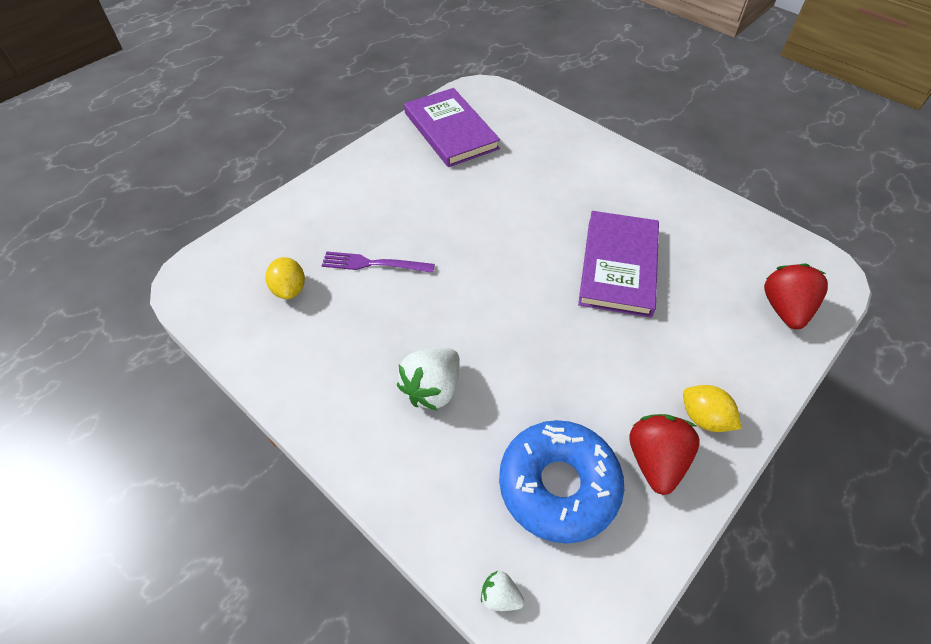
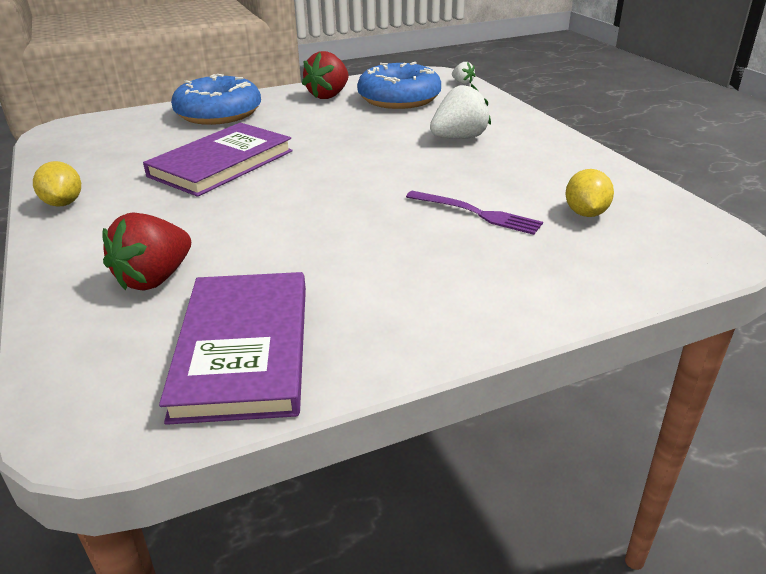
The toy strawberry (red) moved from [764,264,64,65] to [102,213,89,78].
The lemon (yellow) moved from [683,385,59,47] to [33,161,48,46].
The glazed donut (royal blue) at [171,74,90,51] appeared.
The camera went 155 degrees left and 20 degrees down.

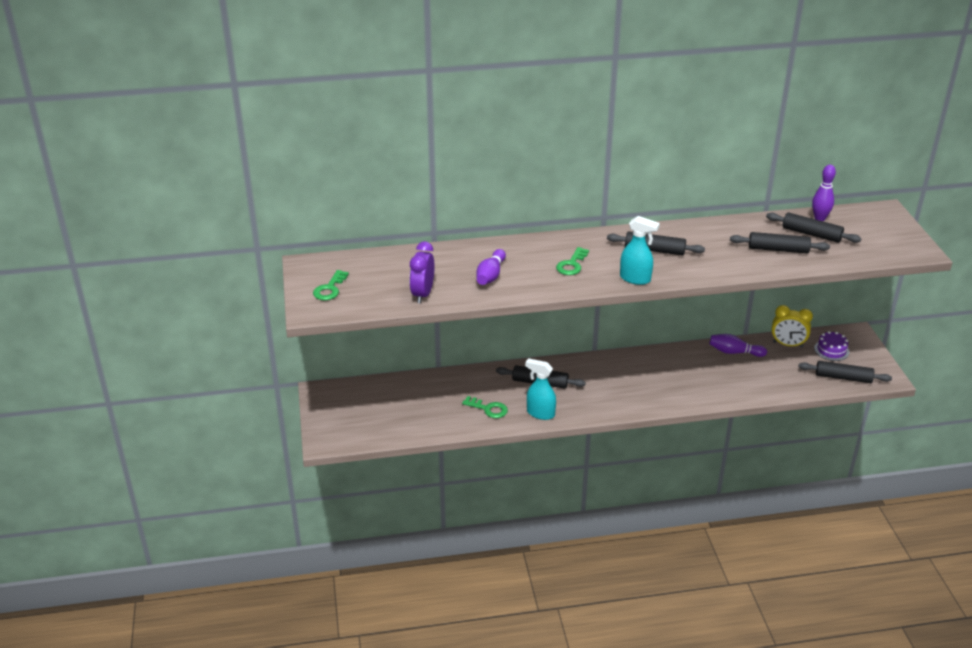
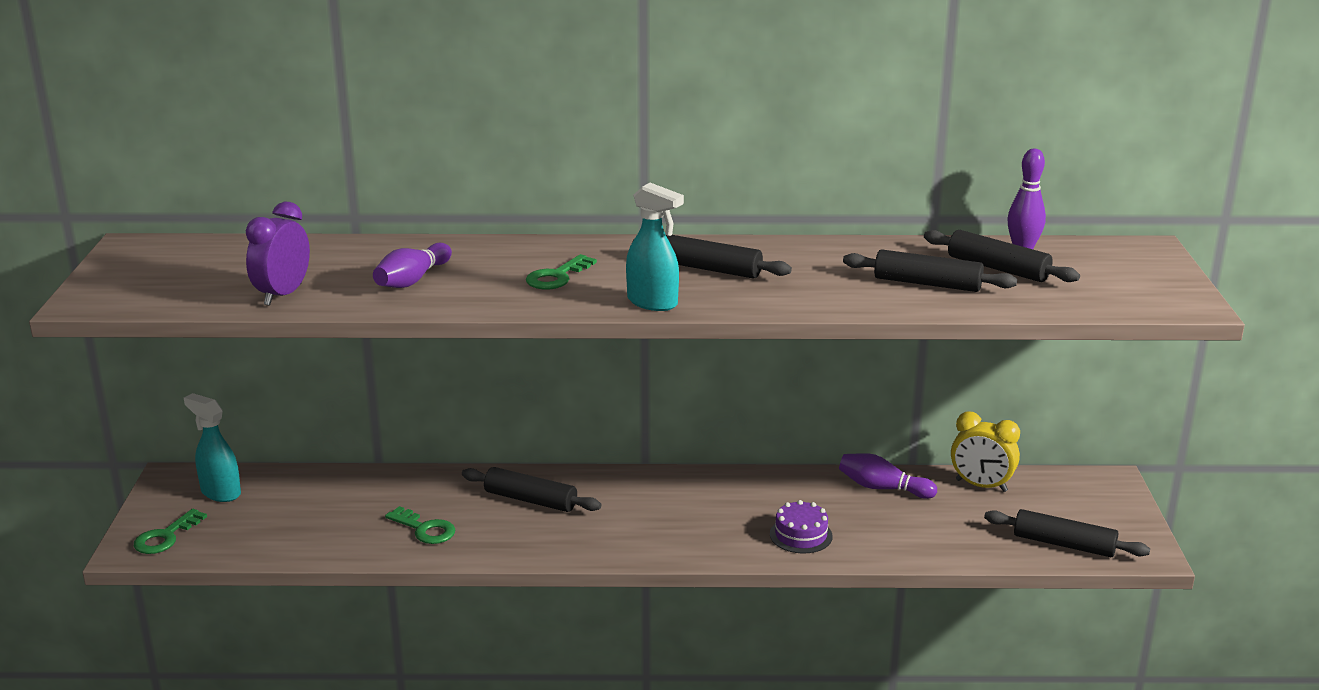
The latchkey (leaf-green) moved from [313,270,36,30] to [134,509,73,45].
The cake (violet) moved from [814,331,35,30] to [770,500,63,54].
The spray bottle (turquoise) moved from [525,358,31,62] to [184,393,57,109].
The camera went 10 degrees right and 10 degrees down.

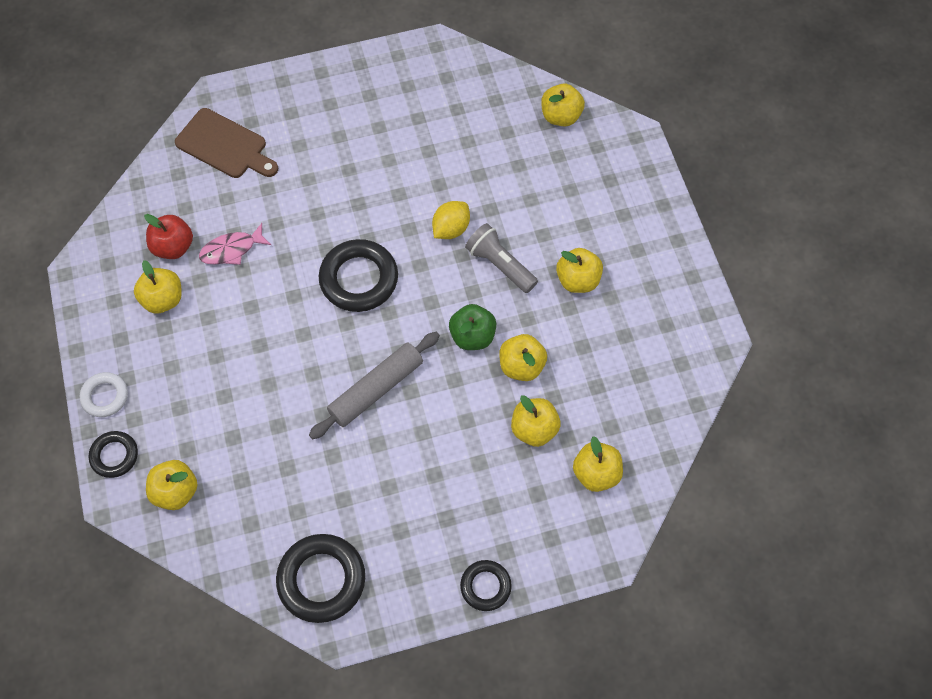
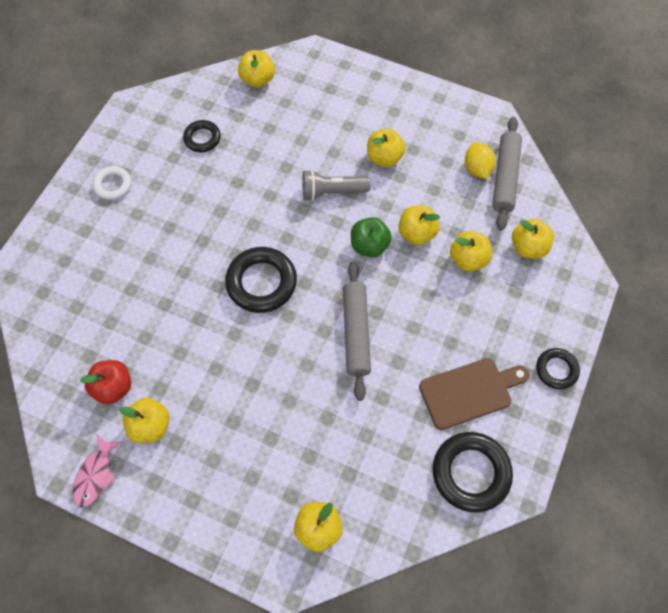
The chopping board (russet) moved from [175,108,103,70] to [419,358,110,72].
The lemon (yellow) moved from [432,201,38,38] to [465,142,31,37].
The fish (rosy) moved from [199,223,72,42] to [73,434,49,73].
The ring (pure white) moved from [80,372,48,45] to [93,166,38,34].
The ring (ebony) moved from [89,431,49,47] to [183,120,38,32].
The rolling pin (grey) at [492,117,30,114] appeared.
The camera went 50 degrees left and 0 degrees up.

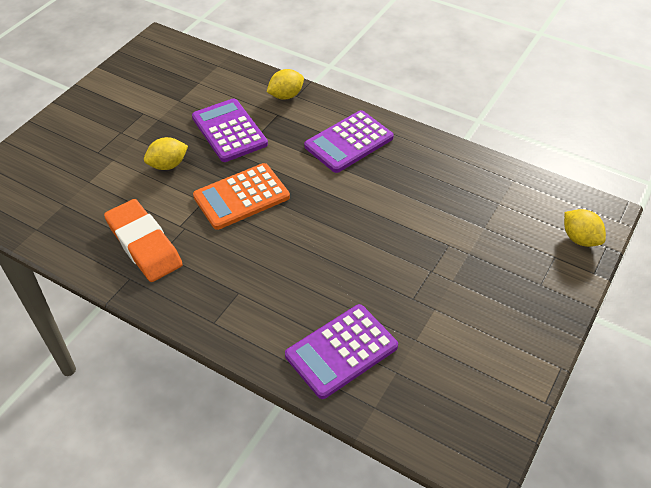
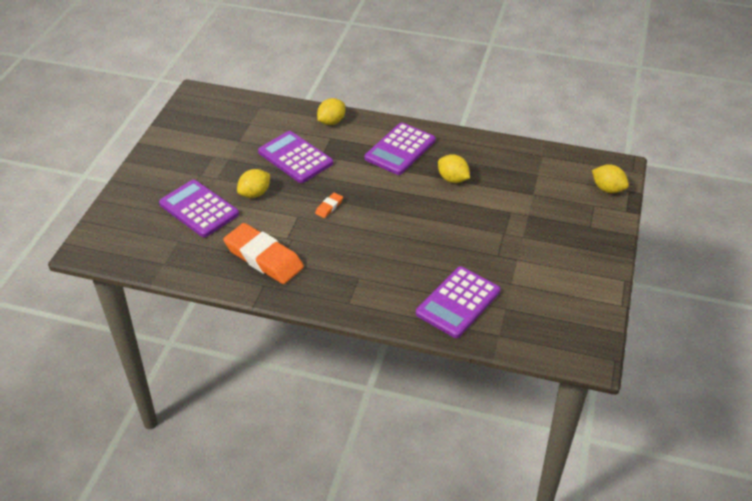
The calculator (orange-coloured) at [193,163,97,67] was replaced by the pencil eraser (orange-coloured) at [315,192,28,26].
The lemon (yellow) at [438,154,32,29] appeared.
The calculator (violet) at [159,180,80,57] appeared.
The camera went 15 degrees left and 5 degrees down.

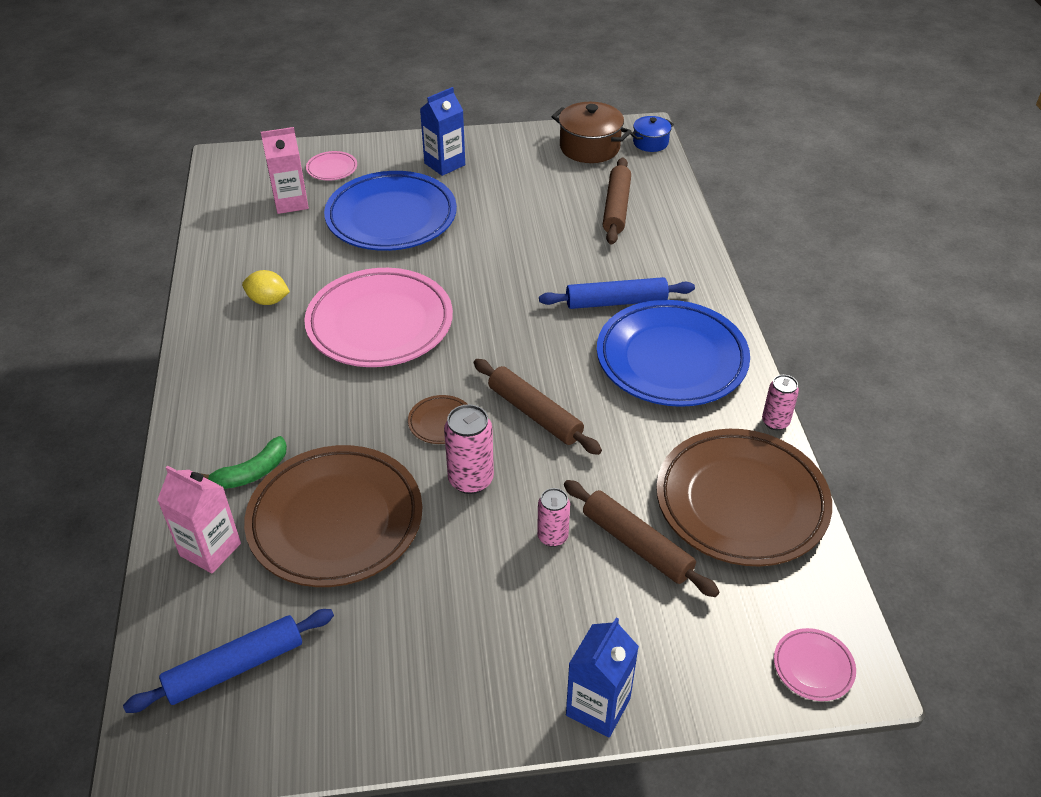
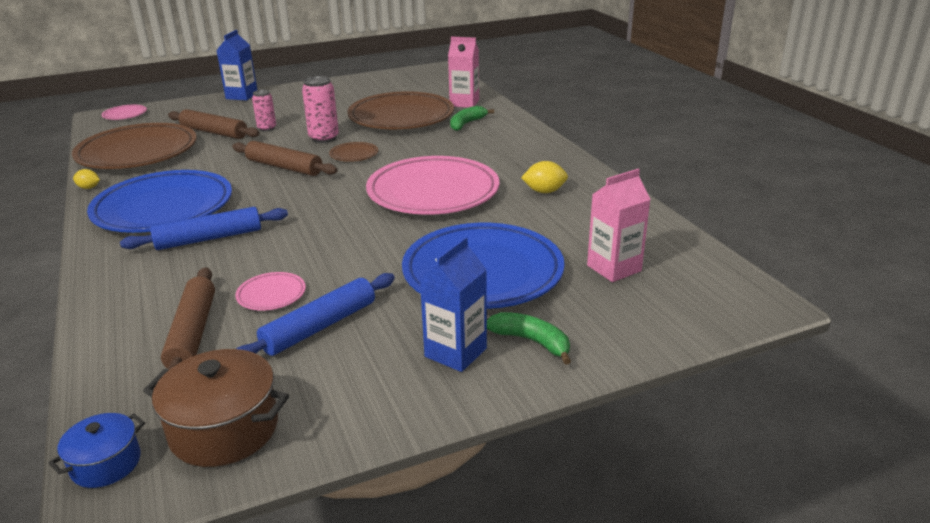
The plate (rosy) moved from [306,151,51,30] to [235,272,71,39].
The tin (rosy) at [762,375,37,55] was replaced by the lemon (yellow) at [73,169,27,20].
The rolling pin (royal blue) moved from [123,609,211,104] to [236,273,159,83].
The toy banana (leaf-green) at [487,312,84,53] appeared.
The camera went 165 degrees right and 15 degrees down.

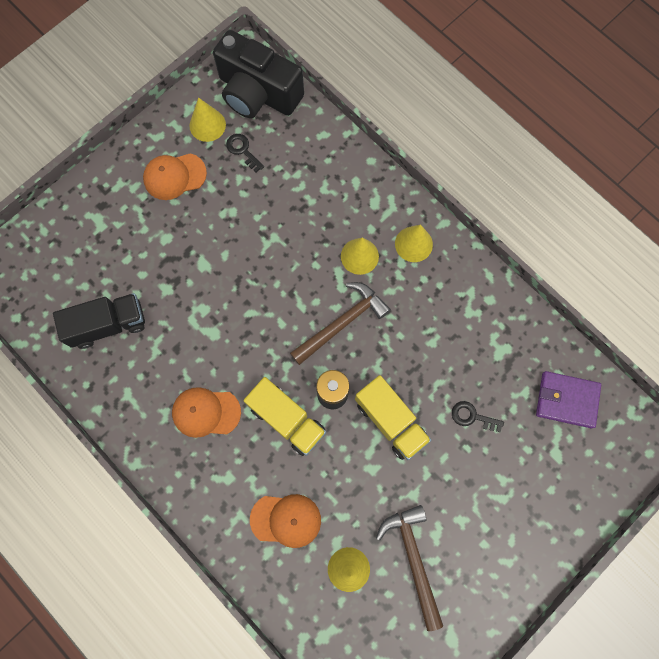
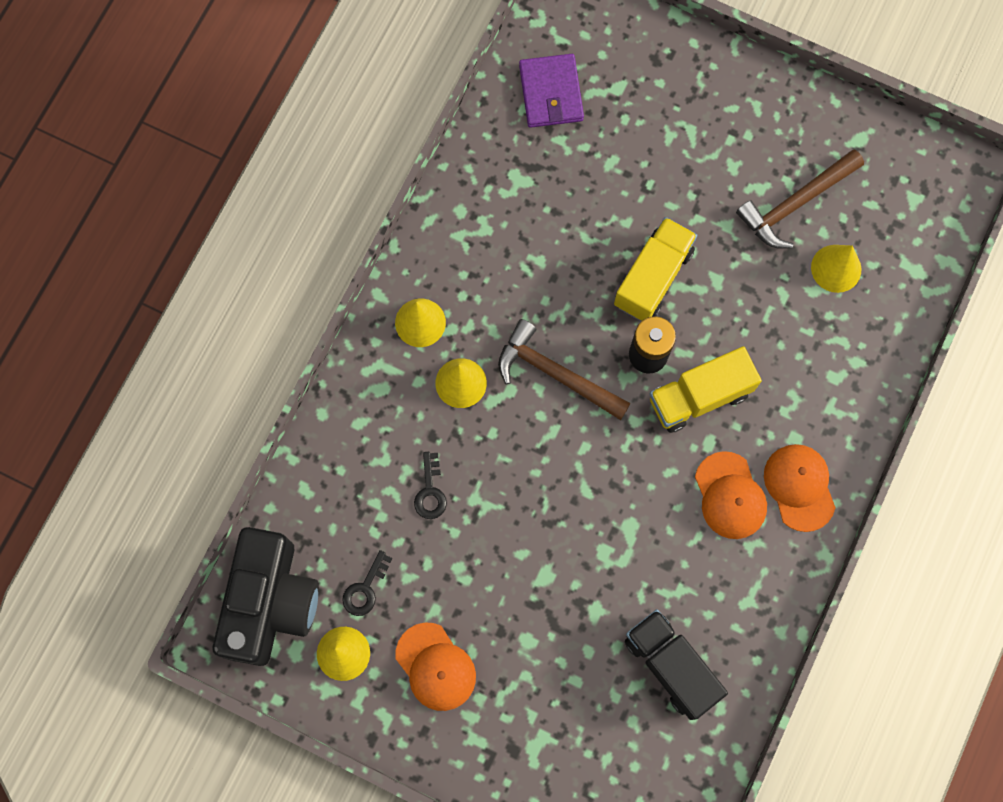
The lorry (yellow) at [244,377,82,79] turned 135 degrees counterclockwise.
The latchkey (ebony) moved from [452,401,52,31] to [414,452,33,67].
The baseball cap (orange-coloured) moved from [250,494,71,54] to [764,444,72,88].
The camera went 110 degrees left and 0 degrees up.

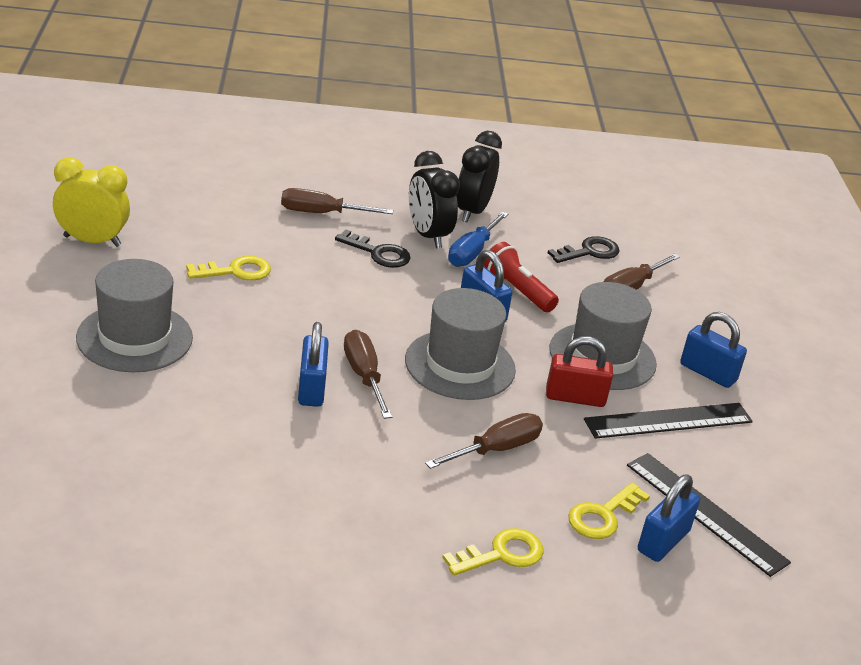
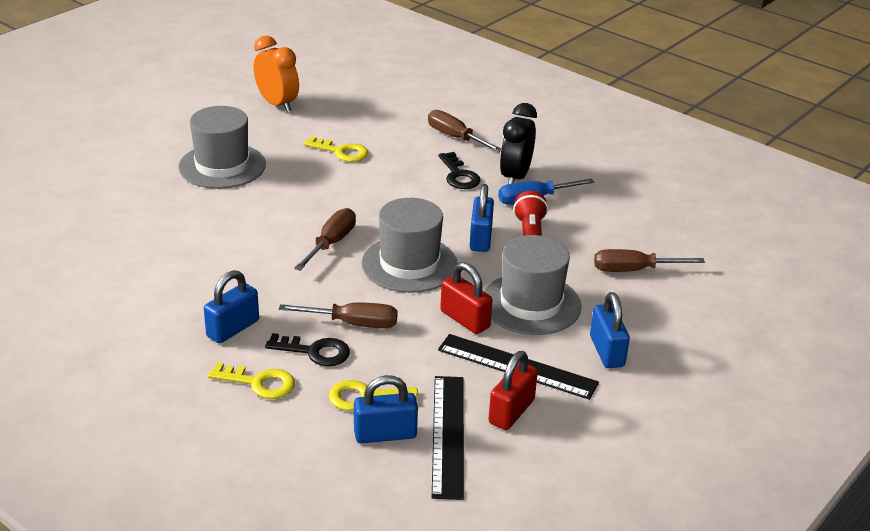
The alarm clock (ebony) at [456,131,46,91] disappeared.
The alarm clock (yellow) at [53,157,77,90] became the alarm clock (orange-coloured) at [254,36,45,76].
The latchkey (ebony) moved from [548,236,72,27] to [265,333,85,33].
The lock (royal blue) moved from [298,322,31,85] to [204,270,55,73].
The lock (red) at [488,351,50,79] appeared.
The camera went 45 degrees right and 0 degrees up.

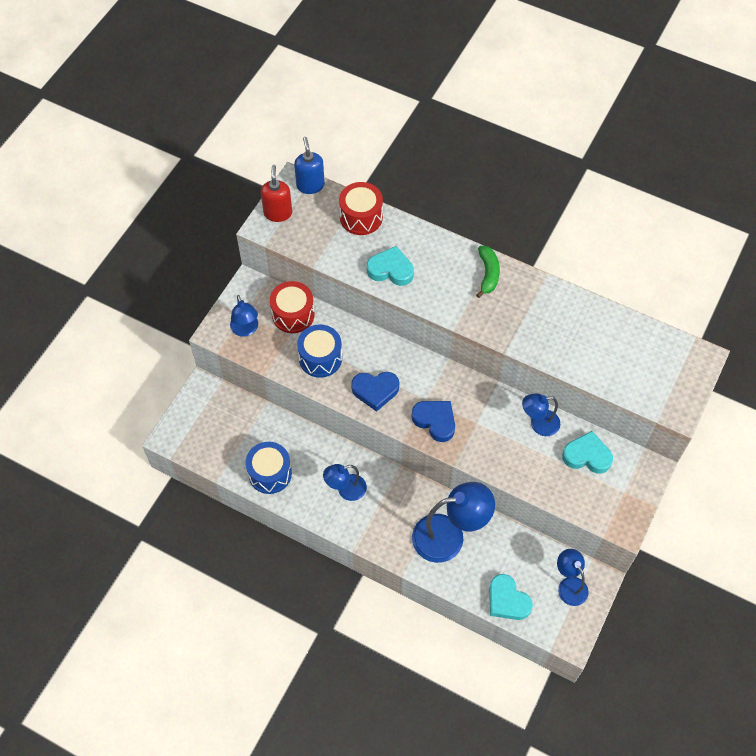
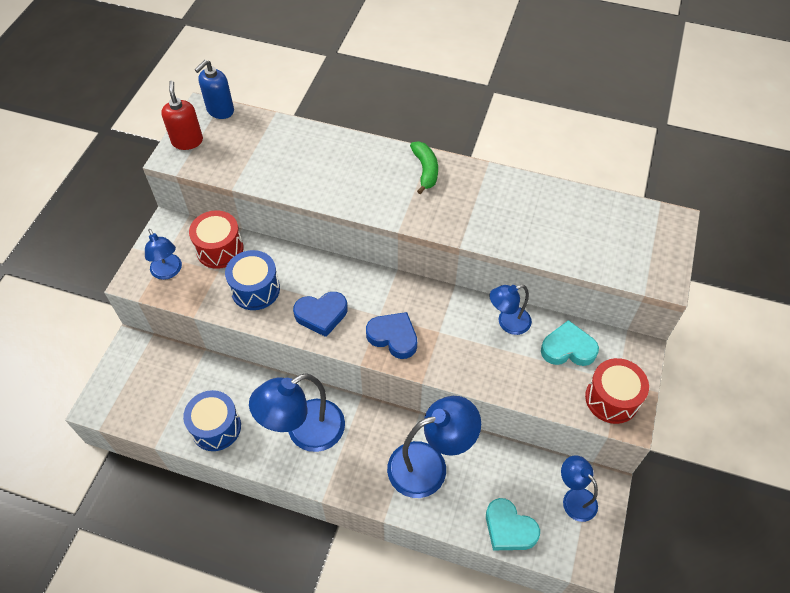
The soap pump (royal blue) at [294,137,31,57] turned 120 degrees counterclockwise.
The toy drum (red) moved from [339,182,44,53] to [585,358,64,66].
The love heart (turquoise) at [367,246,47,40] disappeared.
The reading lamp (royal blue) at [323,464,44,37] changed to 1.74 times the size.
The camera went 10 degrees left and 5 degrees down.

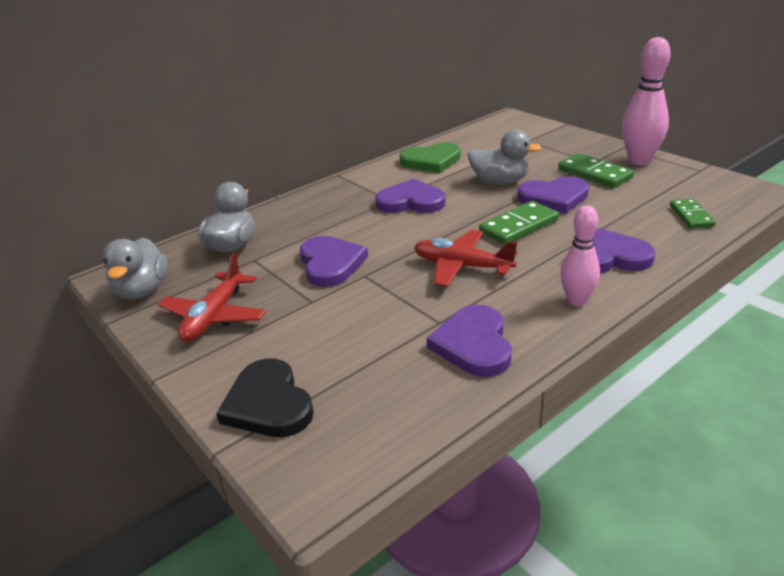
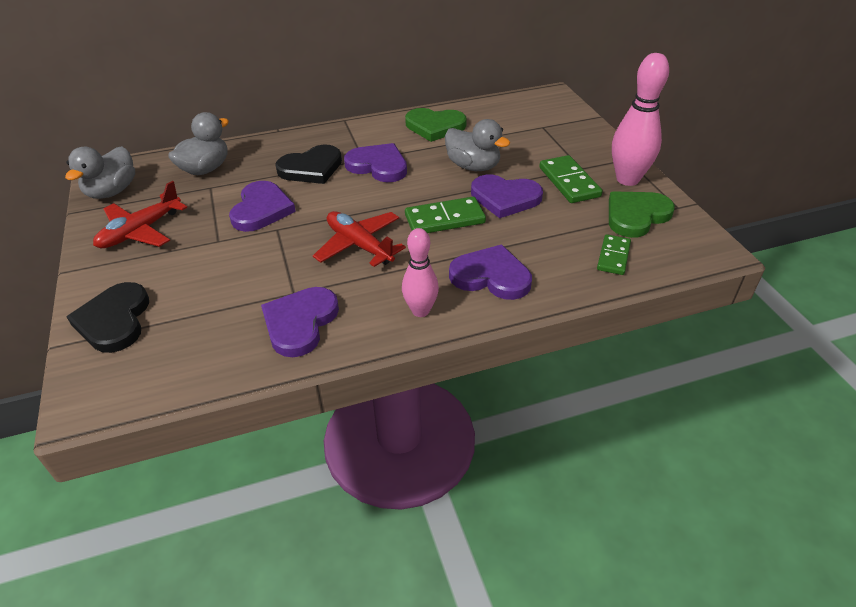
The love heart (ebony) at [275,145,67,39] appeared.
The love heart (leaf-green) at [609,191,66,47] appeared.
The camera went 20 degrees right and 10 degrees up.

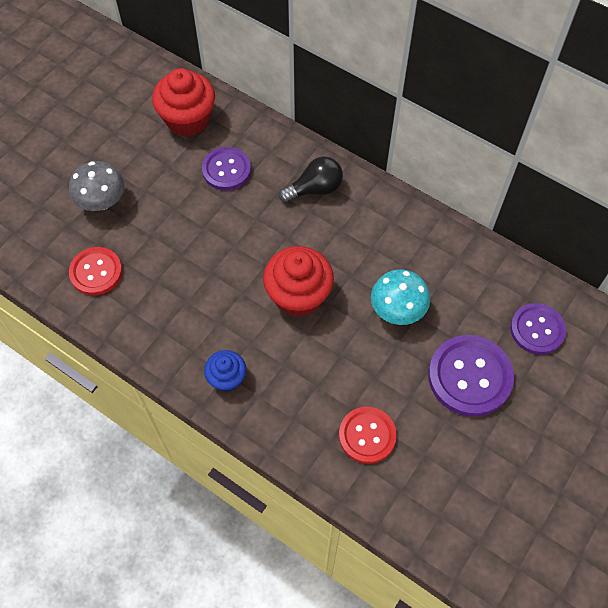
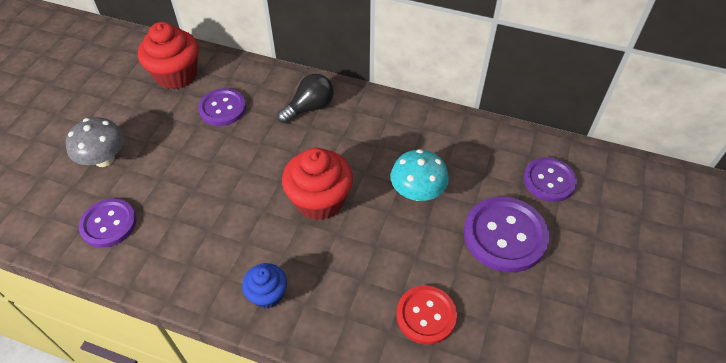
The shirt button (red) at [69,247,53,48] became the shirt button (violet) at [79,199,58,49].
The camera went 15 degrees left and 10 degrees down.

